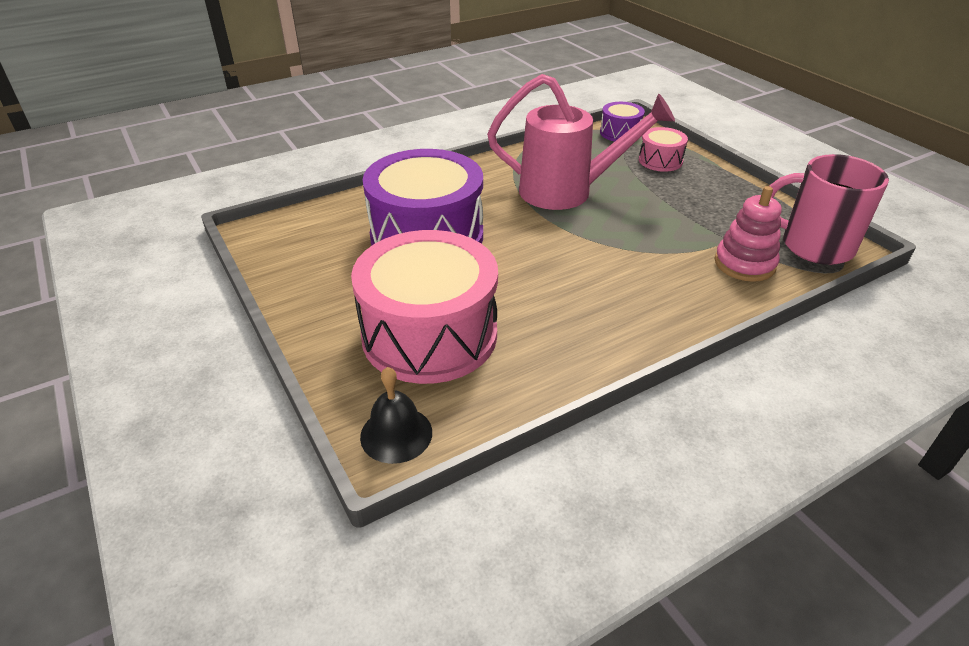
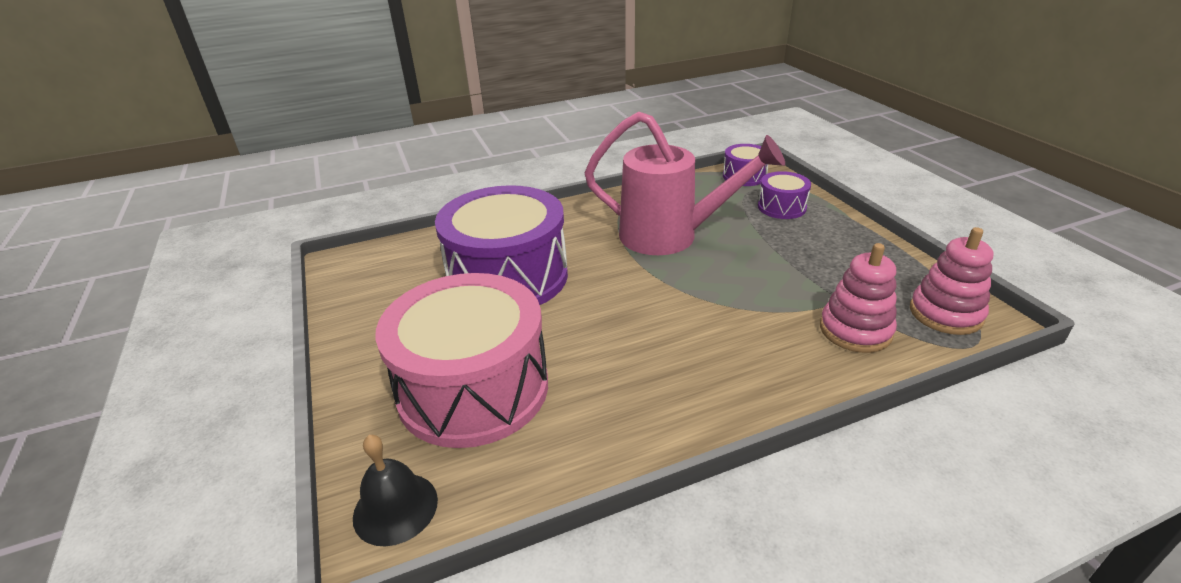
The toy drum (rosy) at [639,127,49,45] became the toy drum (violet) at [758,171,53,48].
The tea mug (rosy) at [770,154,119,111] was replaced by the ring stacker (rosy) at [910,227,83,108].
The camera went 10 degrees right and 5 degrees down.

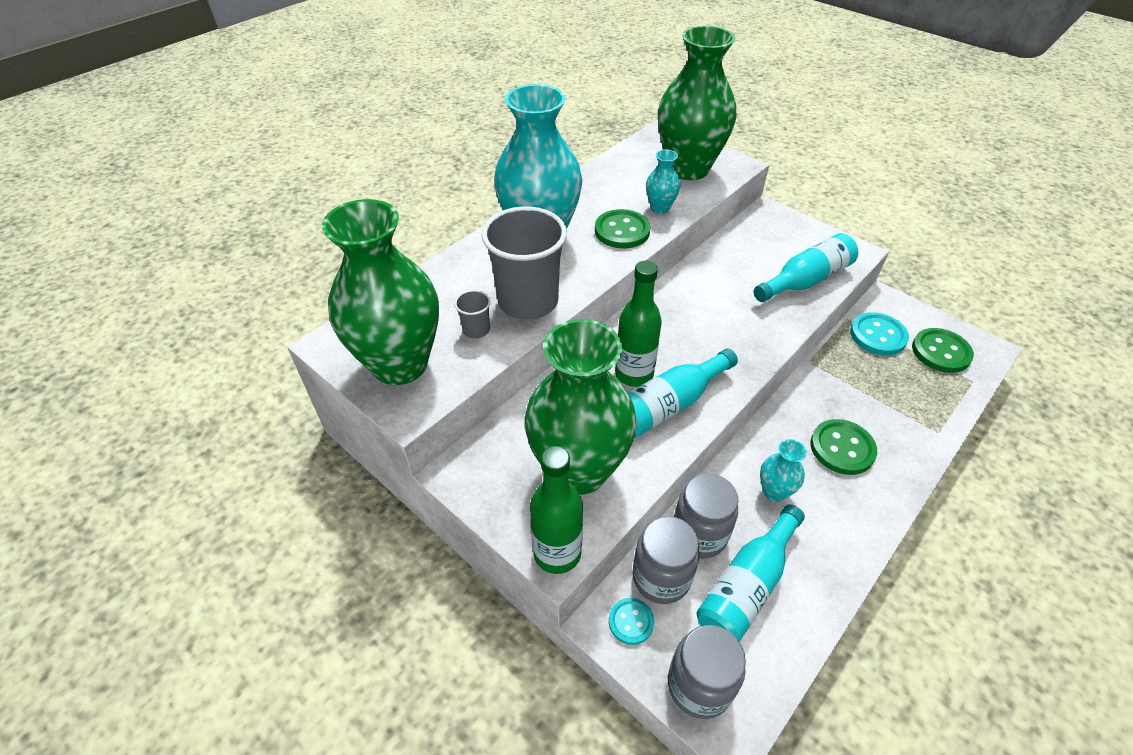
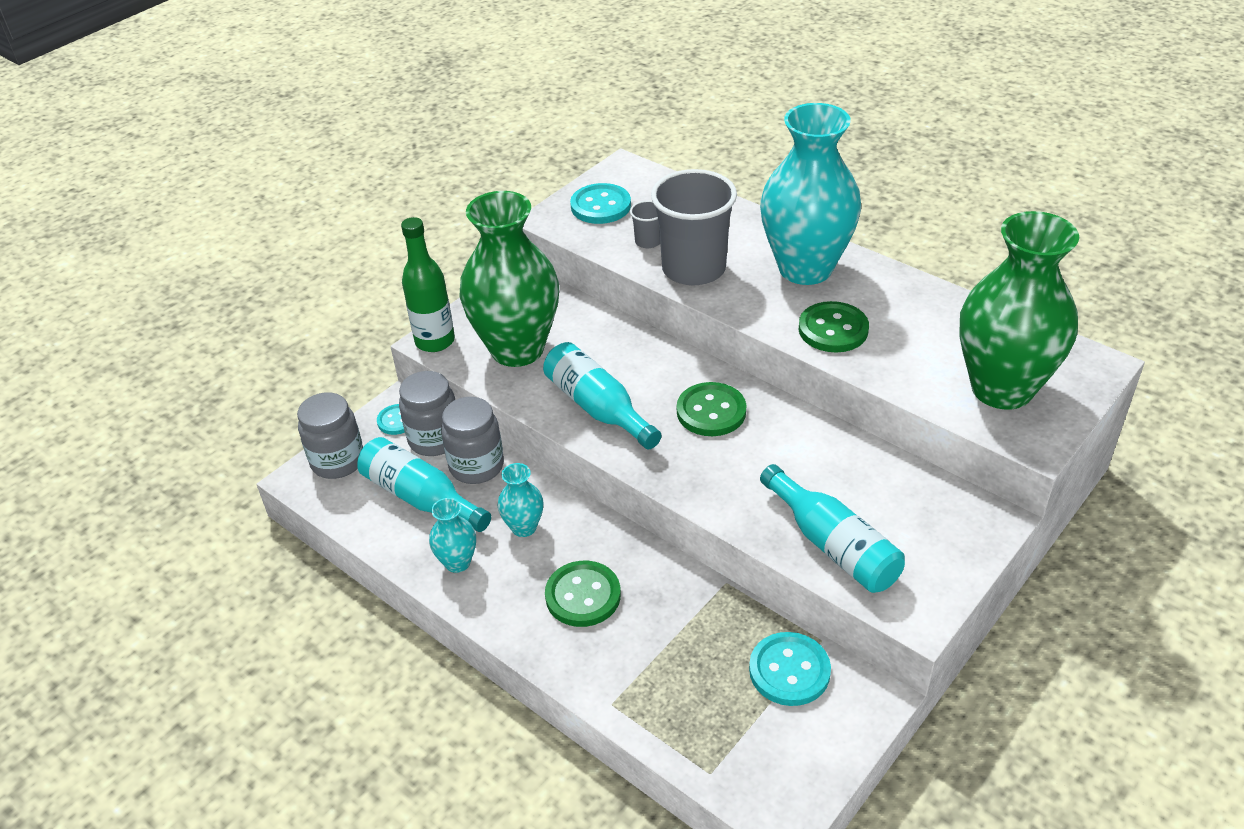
The tall vase (turquoise) moved from [646,149,34,65] to [429,498,47,75].
The tall vase (leaf-green) at [322,199,117,186] was replaced by the shirt button (turquoise) at [570,183,61,41].
The drink bottle (leaf-green) at [615,261,47,126] disappeared.
The shirt button (leaf-green) moved from [912,328,62,45] to [677,382,69,54].
The camera went 90 degrees right and 5 degrees down.

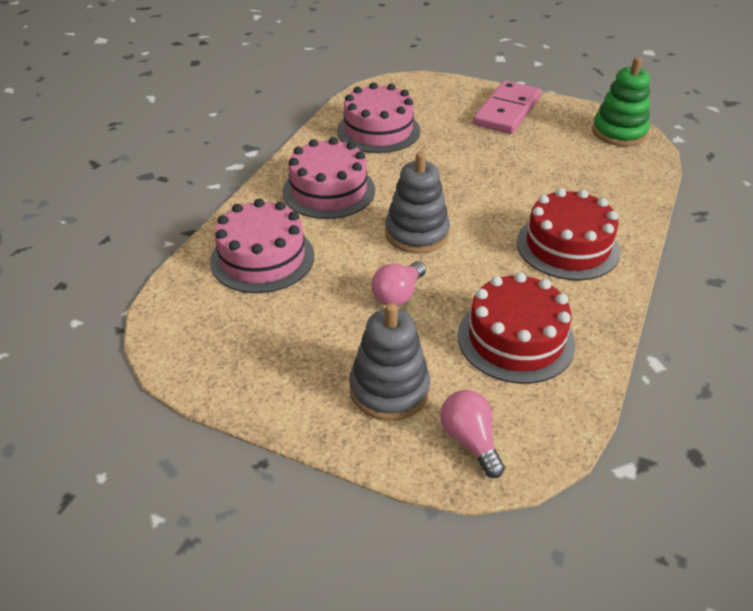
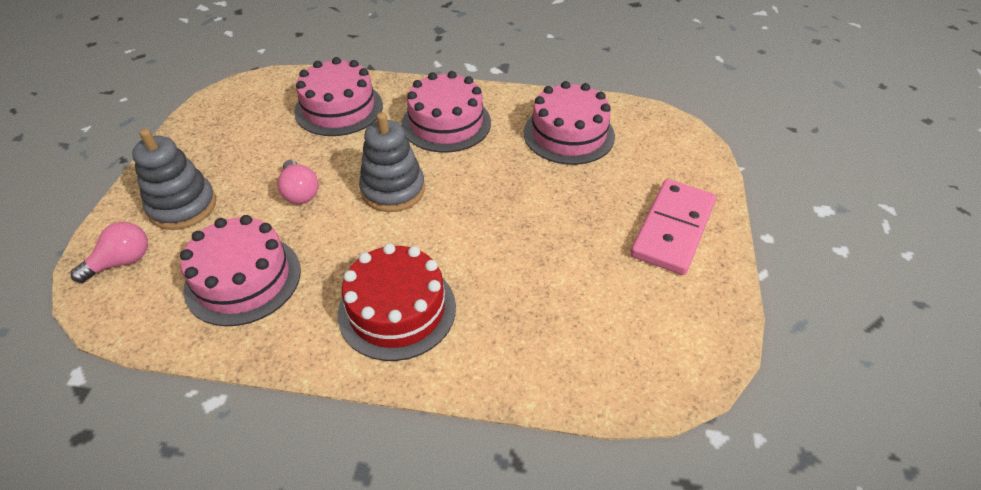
The ring stacker (leaf-green) at [592,57,58,89] disappeared.
The domino tile (rosy) at [473,81,68,53] turned 75 degrees counterclockwise.
The light bulb (rosy) at [371,261,55,45] turned 135 degrees counterclockwise.
The cake (red) at [458,272,117,112] became the cake (rosy) at [180,215,121,111].
The camera went 75 degrees right and 5 degrees up.

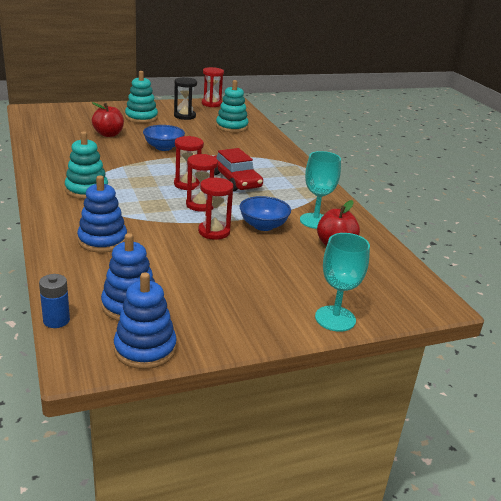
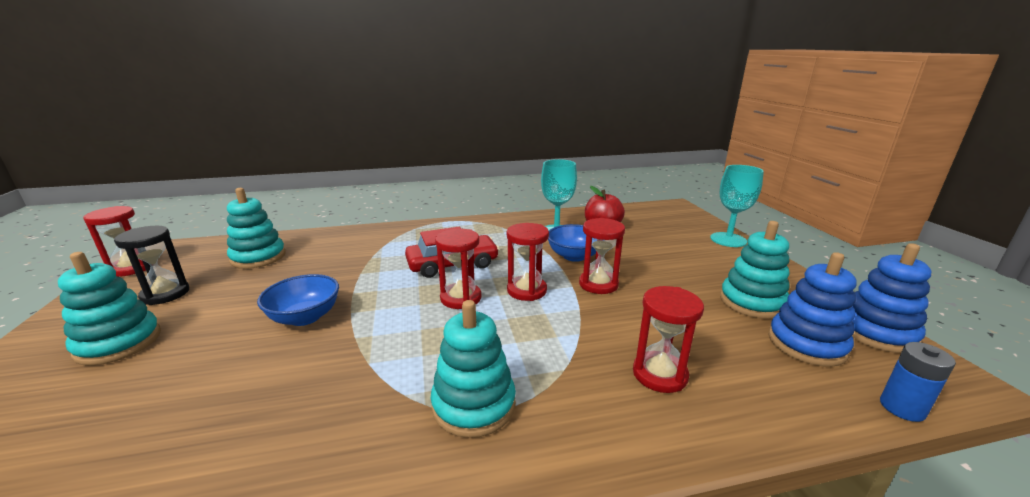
The apple fruit (red) at [92,102,32,35] disappeared.
The ring stacker (royal blue) at [77,176,50,77] was replaced by the hourglass (red) at [633,286,71,107].
The ring stacker (turquoise) at [720,221,70,98] appeared.
The camera went 80 degrees left and 5 degrees down.

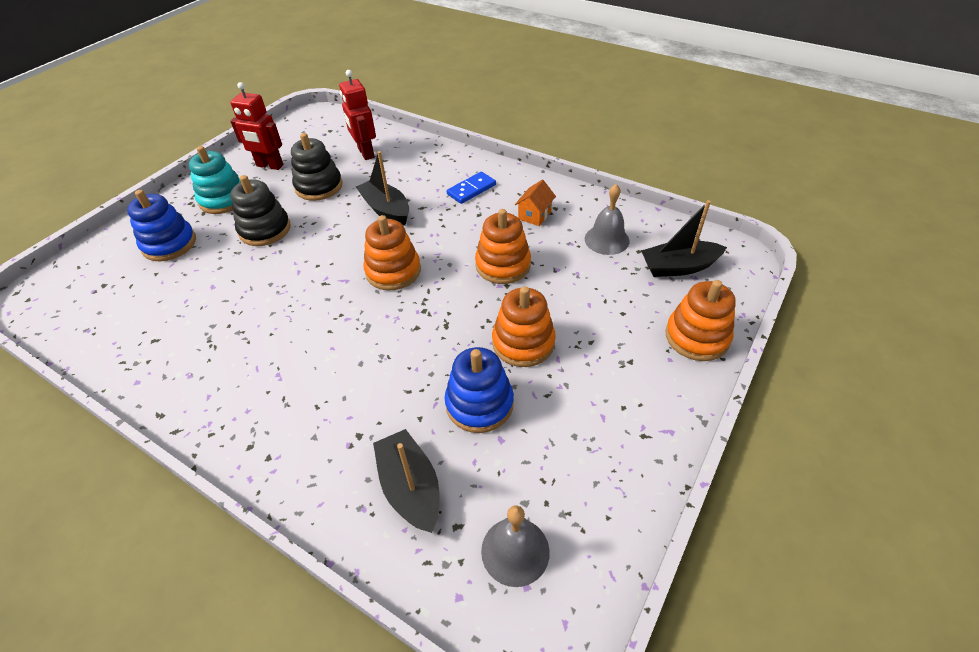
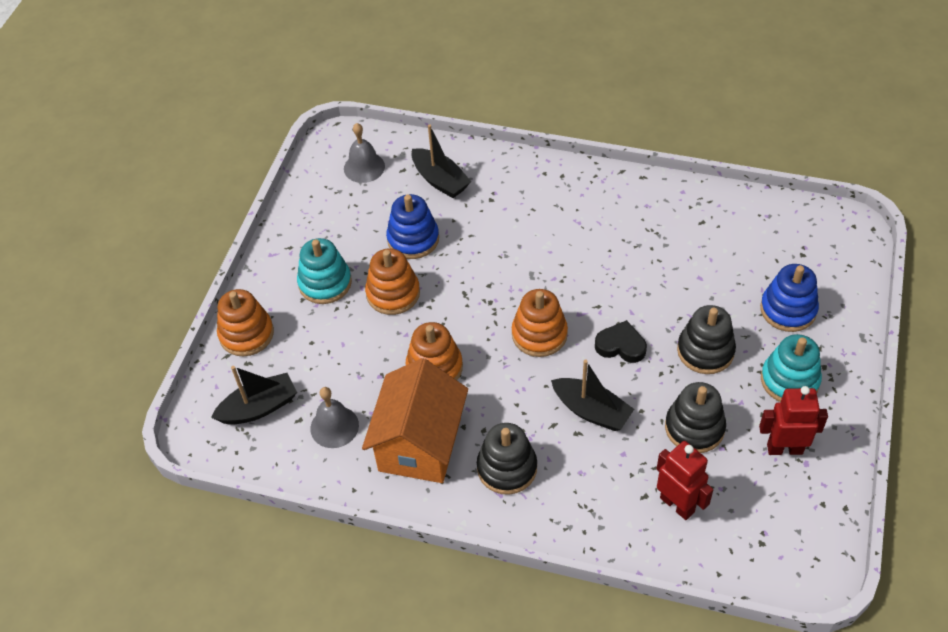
The domino tile (royal blue) at [447,172,49,32] was replaced by the ring stacker (ebony) at [477,423,60,72].
The house (orange-coloured) at [515,180,41,46] changed to 2.41 times the size.
The ring stacker (turquoise) at [297,238,55,66] appeared.
The love heart (ebony) at [595,320,52,43] appeared.
The camera went 165 degrees right and 5 degrees up.

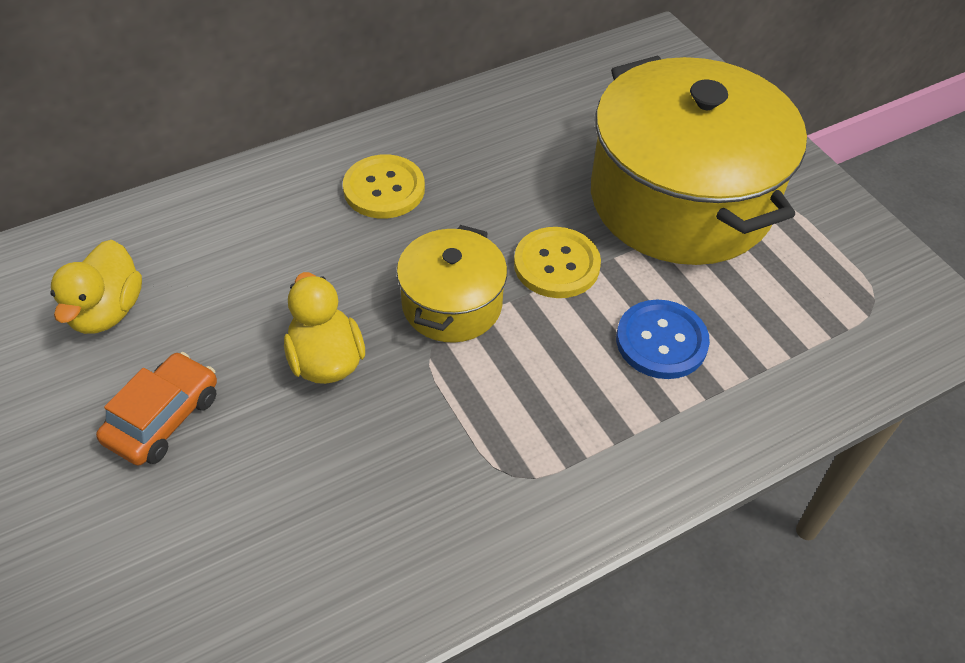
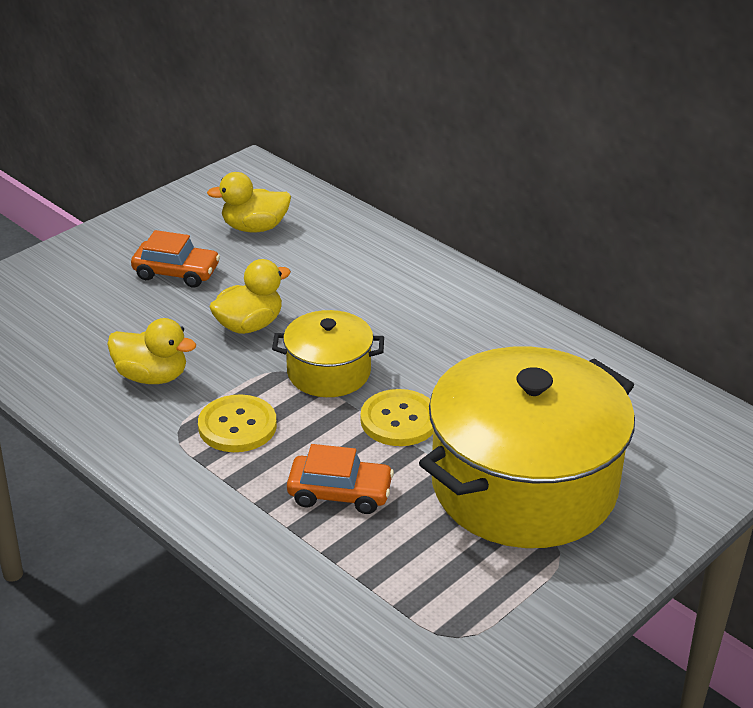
The shirt button (yellow) moved from [343,155,82,63] to [198,394,79,58].
The shirt button (royal blue) at [616,300,94,79] was replaced by the automobile (orange-coloured) at [287,444,107,70].
The rubber duck (yellow) at [107,318,89,66] appeared.
The camera went 75 degrees right and 15 degrees down.

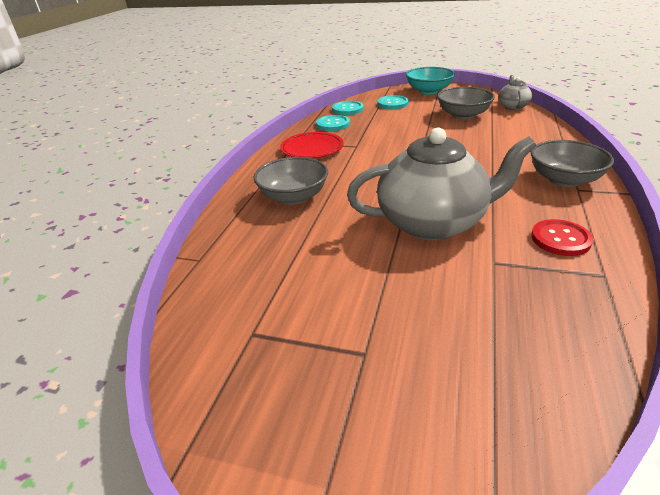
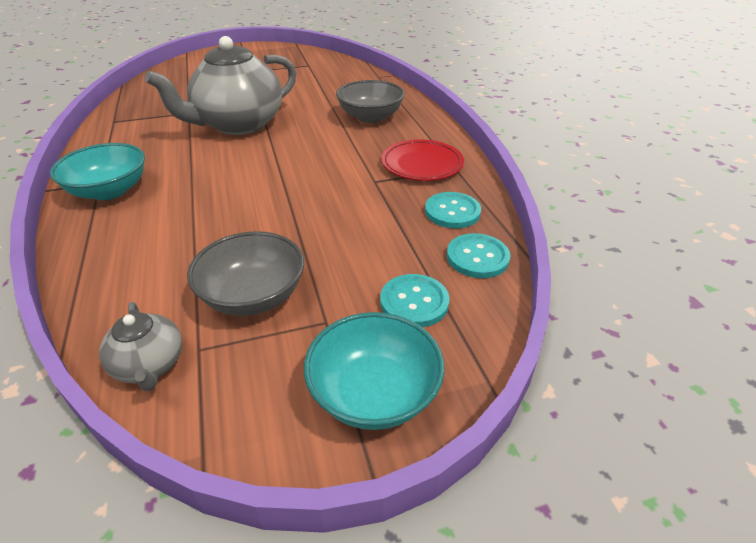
The bowl (grey) at [531,140,83,47] became the bowl (turquoise) at [50,143,95,57].
The shirt button (red) at [531,219,62,37] disappeared.
The camera went 145 degrees right and 5 degrees up.

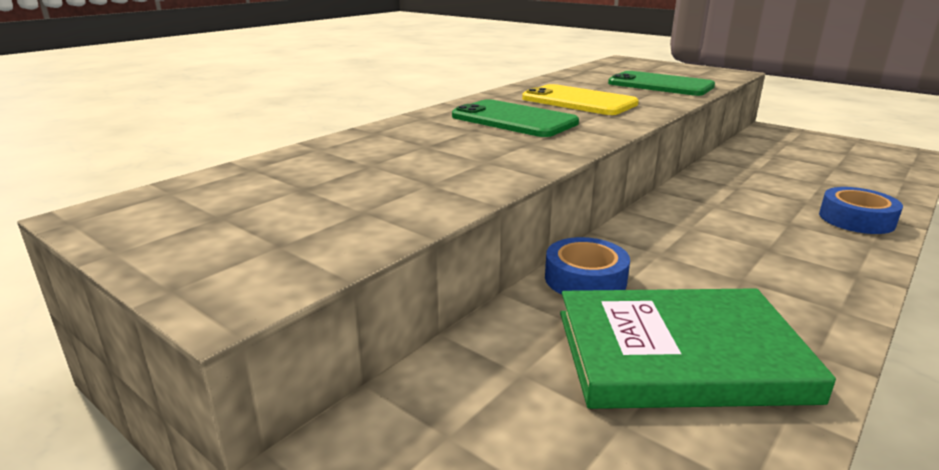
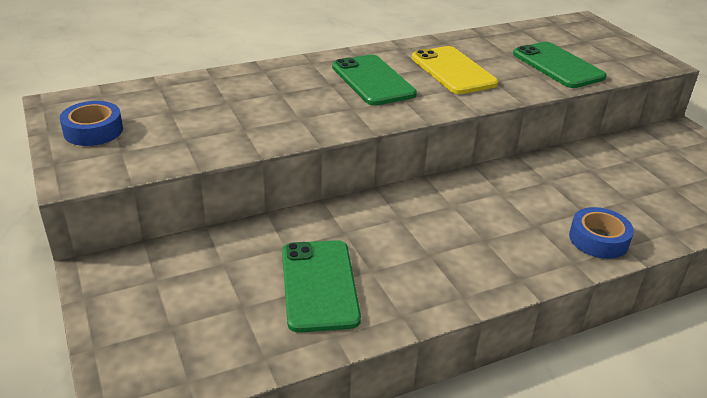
The tape (royal blue) moved from [545,237,85,58] to [60,101,63,45].
The hardcover (leaf-green) at [560,288,276,121] was replaced by the phone (leaf-green) at [282,240,79,93].
The camera went 25 degrees right and 10 degrees up.

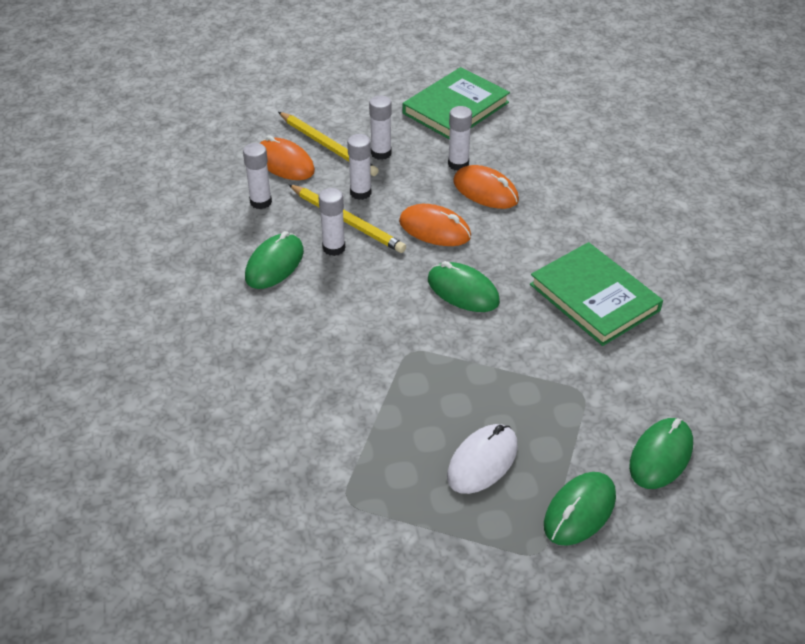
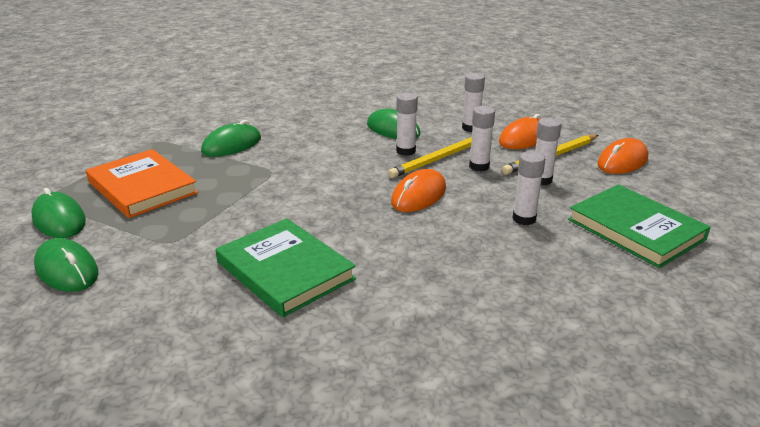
The mouse (orange-coloured) moved from [454,165,65,44] to [597,138,51,36].
The hardcover (leaf-green) at [530,242,133,104] turned 75 degrees clockwise.
The mouse (leaf-green) moved from [428,261,72,51] to [201,120,60,37].
The mouse (pure white) at [447,424,71,70] was replaced by the hardcover (orange-coloured) at [86,149,112,69].
The camera went 100 degrees right and 15 degrees down.

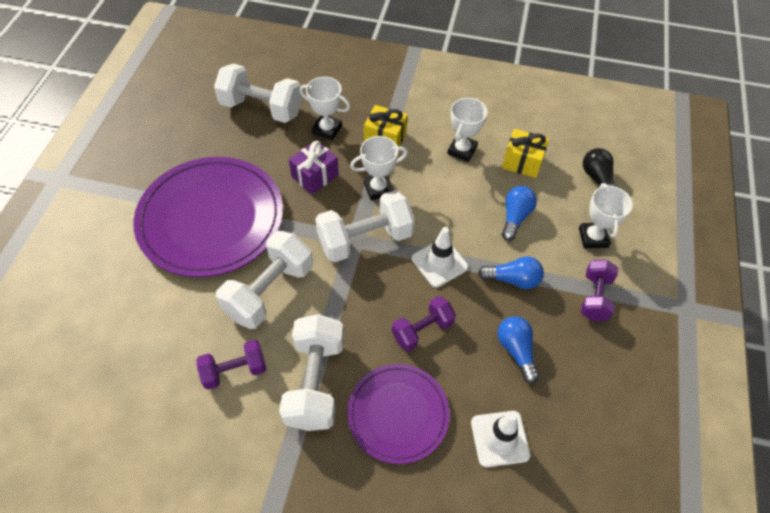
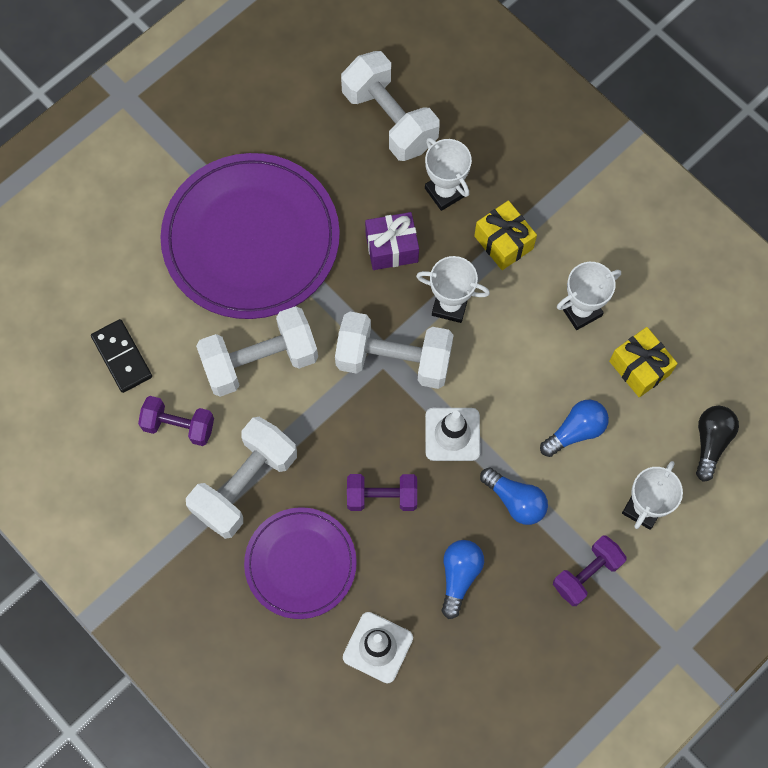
The domino tile (ebony) at [91,319,61,74] appeared.
The camera went 35 degrees right and 15 degrees up.

